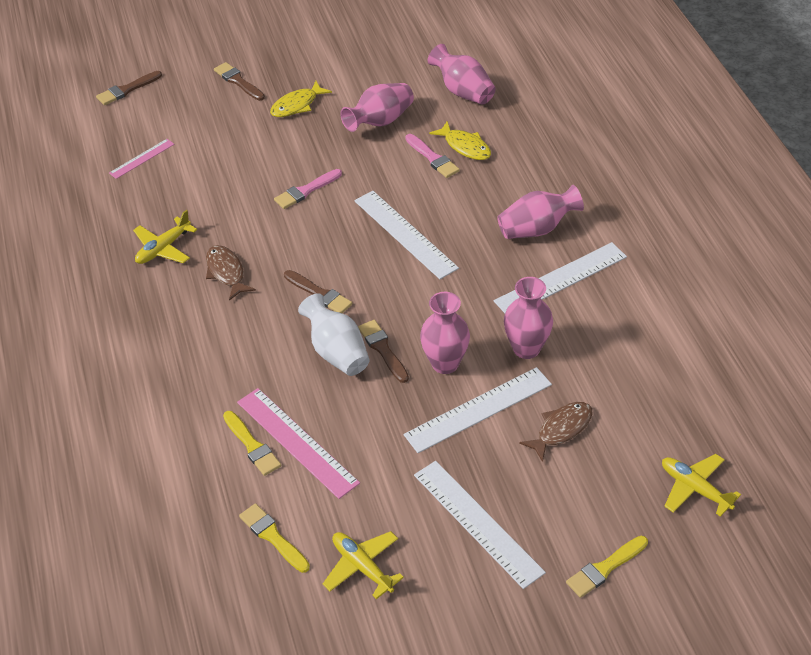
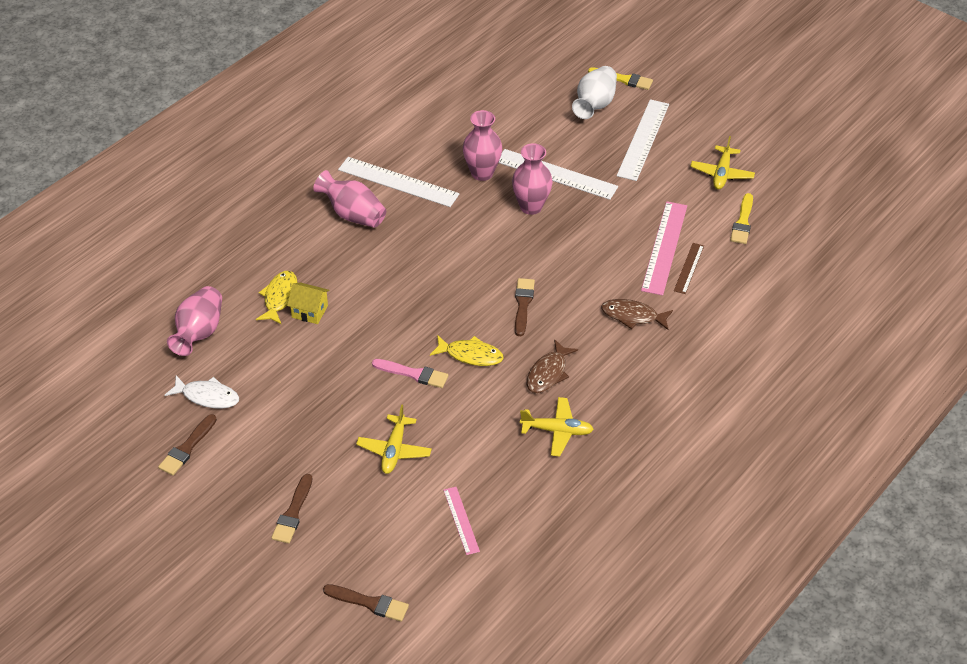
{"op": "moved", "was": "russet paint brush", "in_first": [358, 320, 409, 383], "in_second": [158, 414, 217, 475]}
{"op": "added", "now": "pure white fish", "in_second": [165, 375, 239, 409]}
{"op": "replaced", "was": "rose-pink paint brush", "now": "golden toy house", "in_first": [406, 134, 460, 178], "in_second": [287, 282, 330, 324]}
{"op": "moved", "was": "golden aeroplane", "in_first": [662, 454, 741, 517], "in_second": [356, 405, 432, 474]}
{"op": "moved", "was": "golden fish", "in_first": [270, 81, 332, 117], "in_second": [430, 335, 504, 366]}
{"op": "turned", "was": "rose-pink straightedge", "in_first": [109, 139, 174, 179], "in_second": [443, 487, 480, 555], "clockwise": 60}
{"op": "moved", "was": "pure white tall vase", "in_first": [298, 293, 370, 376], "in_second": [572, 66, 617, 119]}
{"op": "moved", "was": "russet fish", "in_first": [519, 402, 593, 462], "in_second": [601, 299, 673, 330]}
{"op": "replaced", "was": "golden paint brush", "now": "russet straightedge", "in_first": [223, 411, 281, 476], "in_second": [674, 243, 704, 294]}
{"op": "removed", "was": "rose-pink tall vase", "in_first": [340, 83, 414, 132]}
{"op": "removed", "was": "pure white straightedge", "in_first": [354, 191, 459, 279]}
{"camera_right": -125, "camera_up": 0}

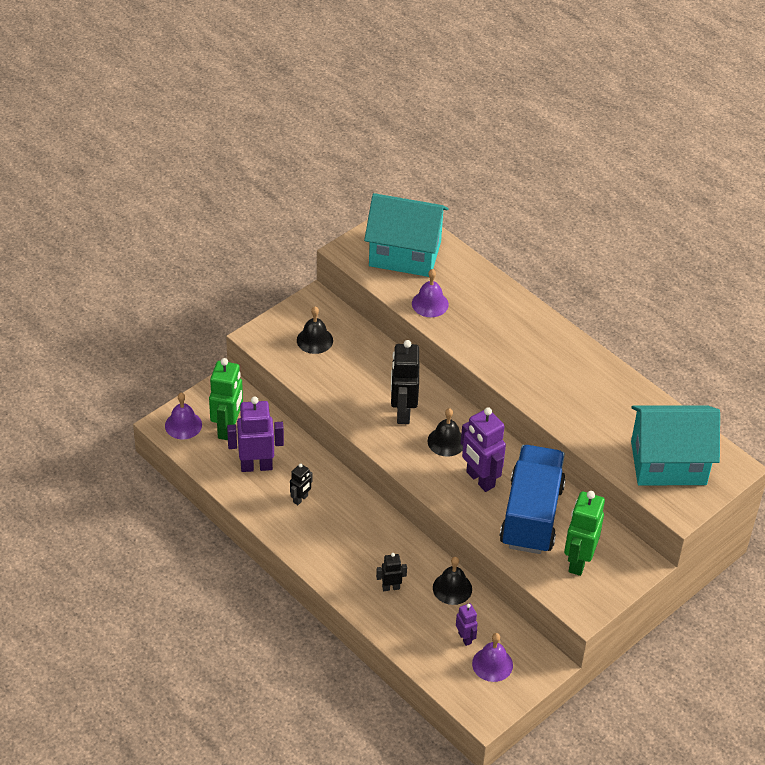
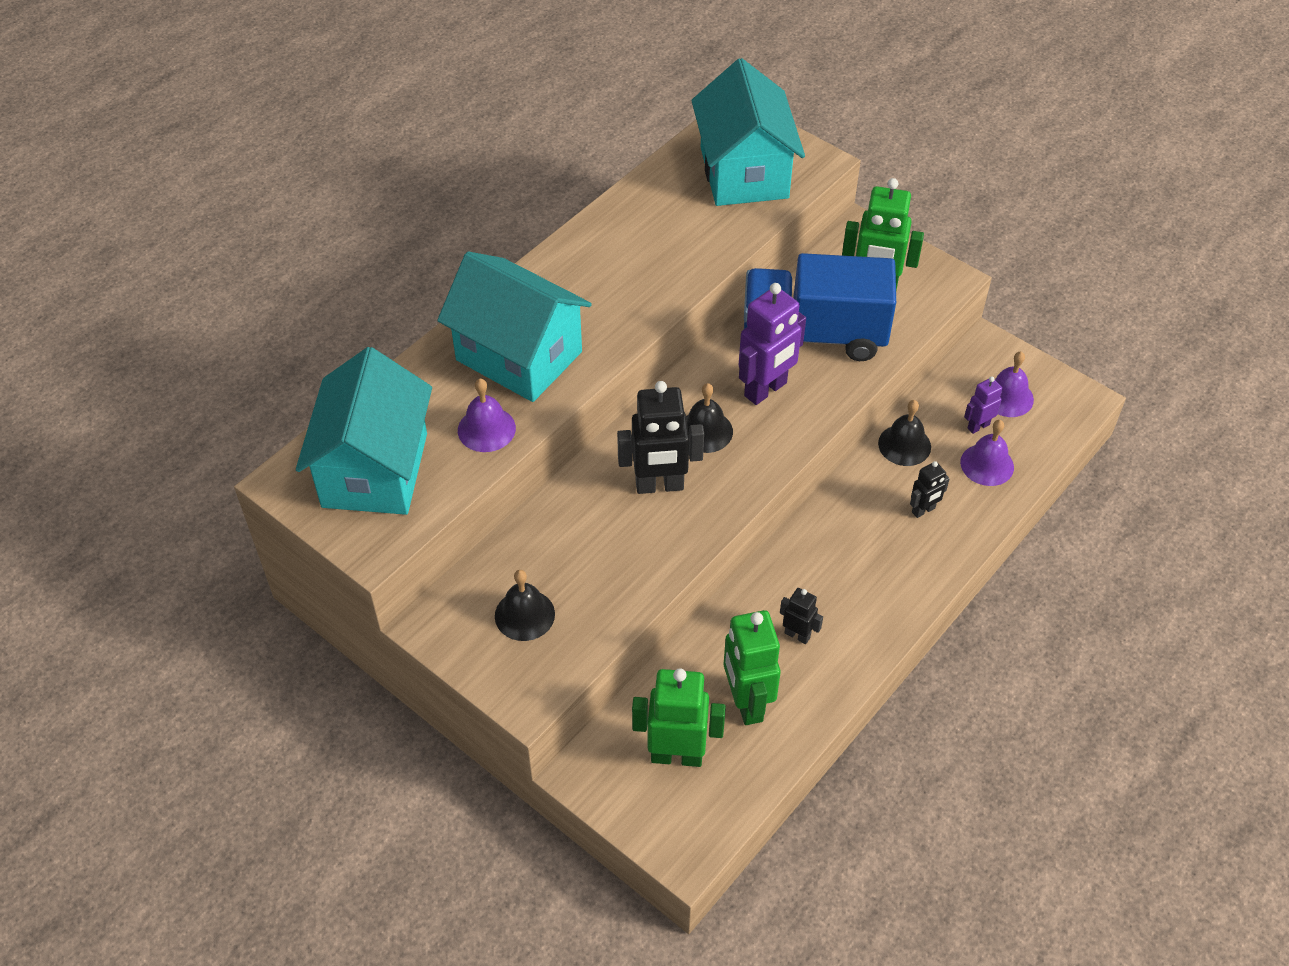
{"op": "added", "now": "aqua toy house", "in_second": [437, 251, 592, 402]}
{"op": "recoloured", "was": "violet robot figure", "now": "green robot figure", "in_first": [227, 396, 284, 472], "in_second": [724, 610, 781, 725]}
{"op": "turned", "was": "jet-black robot figure", "in_first": [376, 553, 407, 591], "in_second": [910, 461, 950, 518], "clockwise": -105}
{"op": "moved", "was": "violet school bell", "in_first": [165, 393, 202, 439], "in_second": [960, 420, 1014, 486]}
{"camera_right": -95, "camera_up": 5}

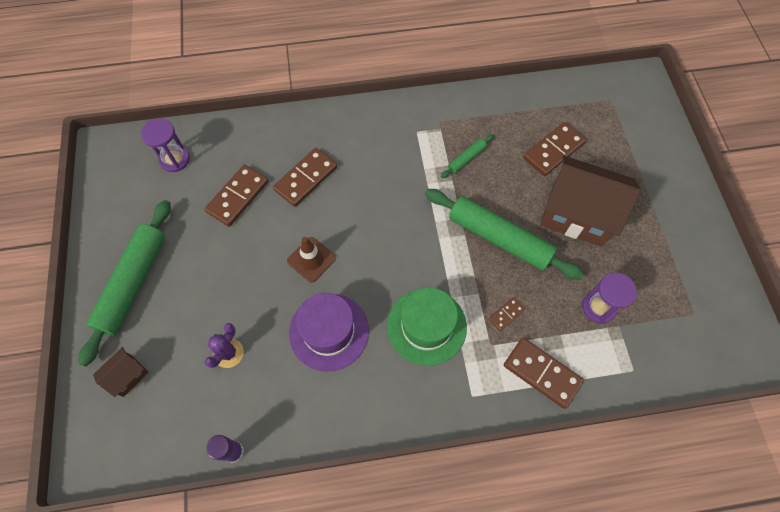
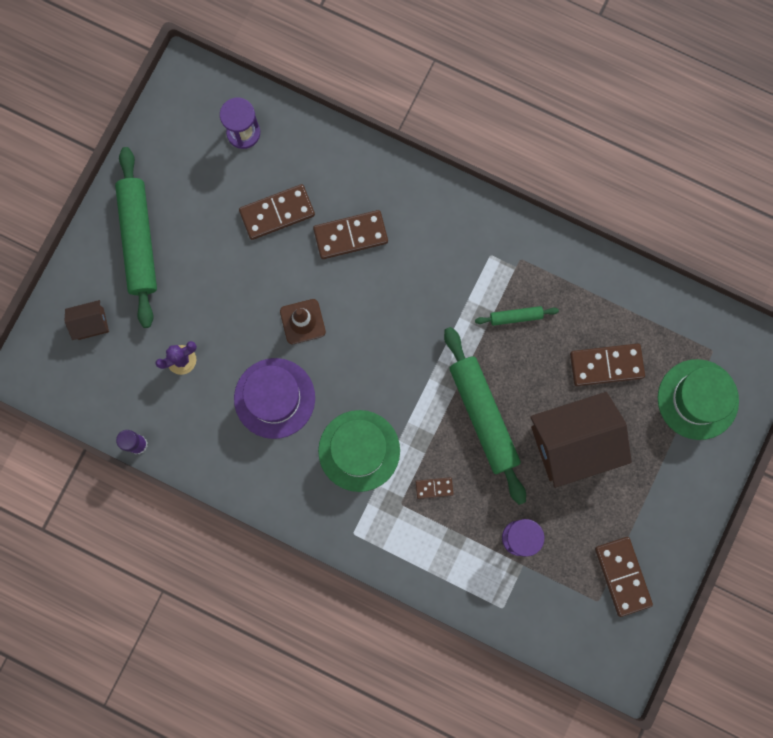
{"op": "turned", "was": "green dough roller", "in_first": [78, 200, 171, 367], "in_second": [115, 147, 157, 328], "clockwise": -60}
{"op": "turned", "was": "russet toy house", "in_first": [540, 156, 641, 247], "in_second": [530, 392, 632, 488], "clockwise": -75}
{"op": "moved", "was": "russet domino", "in_first": [504, 338, 584, 409], "in_second": [595, 537, 653, 617]}
{"op": "added", "now": "green top hat", "in_second": [658, 359, 739, 440]}
{"camera_right": 35, "camera_up": 15}

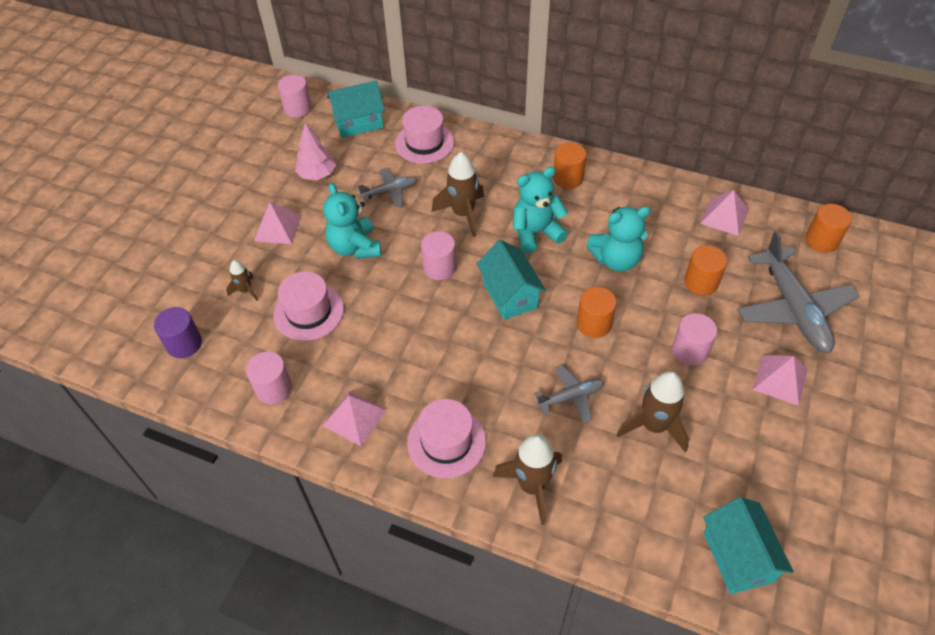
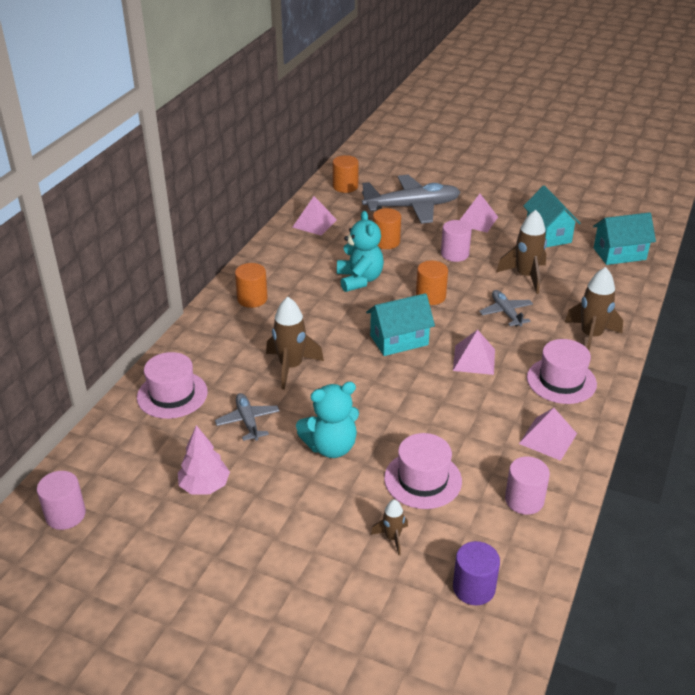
{"op": "moved", "was": "rose-pink solid pyramid", "in_first": [254, 202, 301, 244], "in_second": [453, 330, 495, 375]}
{"op": "moved", "was": "aqua toy house", "in_first": [327, 81, 385, 138], "in_second": [523, 185, 580, 247]}
{"op": "removed", "was": "rose-pink solid cylinder", "in_first": [421, 231, 456, 280]}
{"op": "removed", "was": "aqua teddy", "in_first": [513, 167, 568, 253]}
{"camera_right": -90, "camera_up": -15}

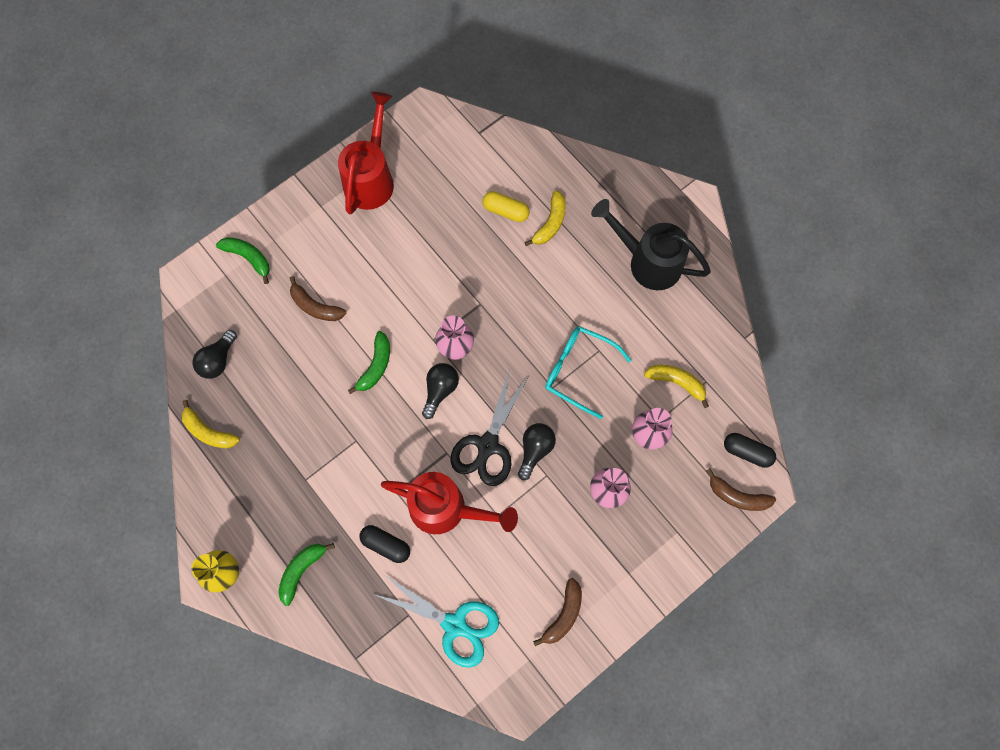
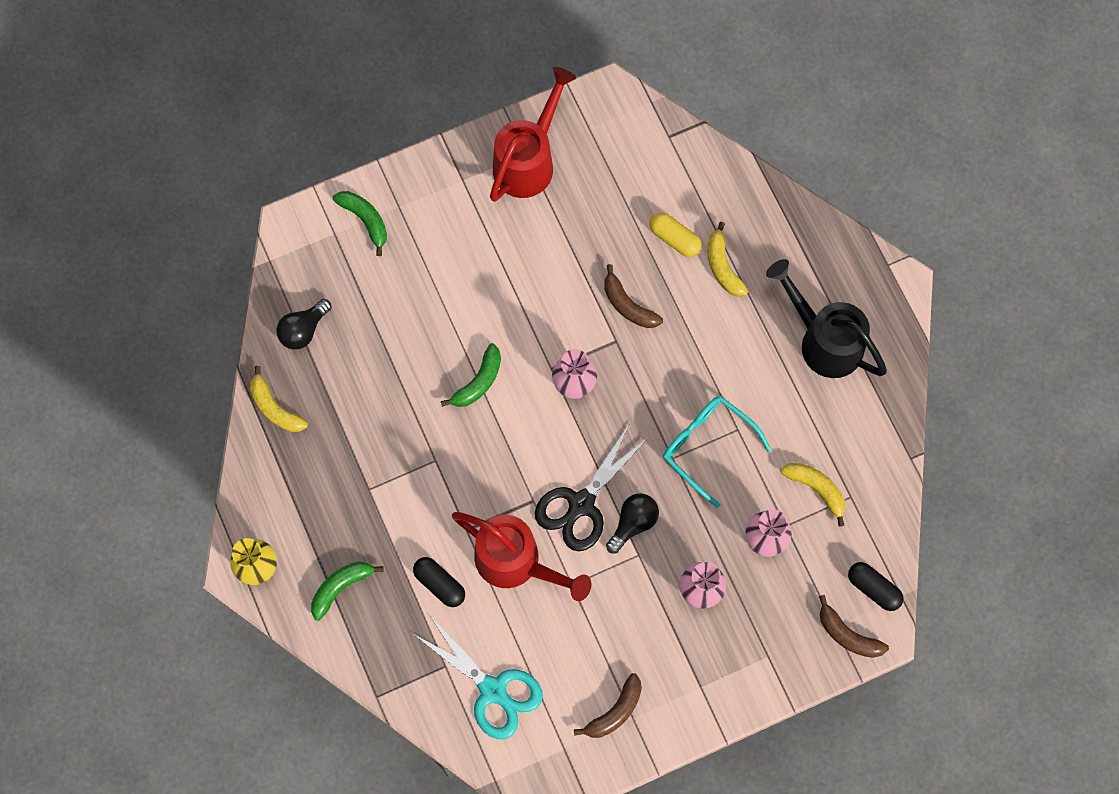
{"op": "moved", "was": "russet toy banana", "in_first": [290, 276, 346, 321], "in_second": [604, 264, 663, 328]}
{"op": "turned", "was": "golden toy banana", "in_first": [524, 190, 566, 246], "in_second": [707, 222, 749, 297], "clockwise": 120}
{"op": "removed", "was": "jet-black light bulb", "in_first": [422, 363, 459, 419]}
{"camera_right": 15, "camera_up": 0}

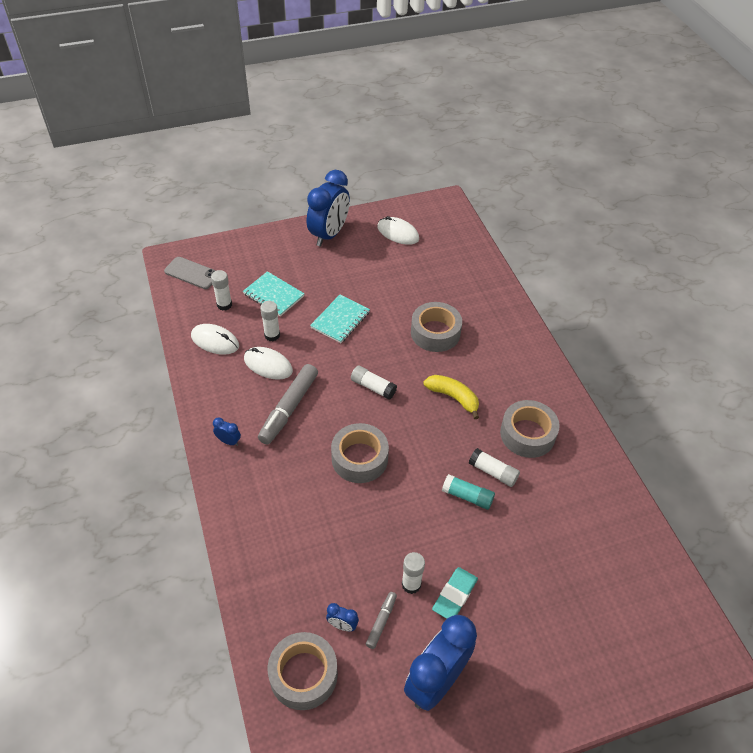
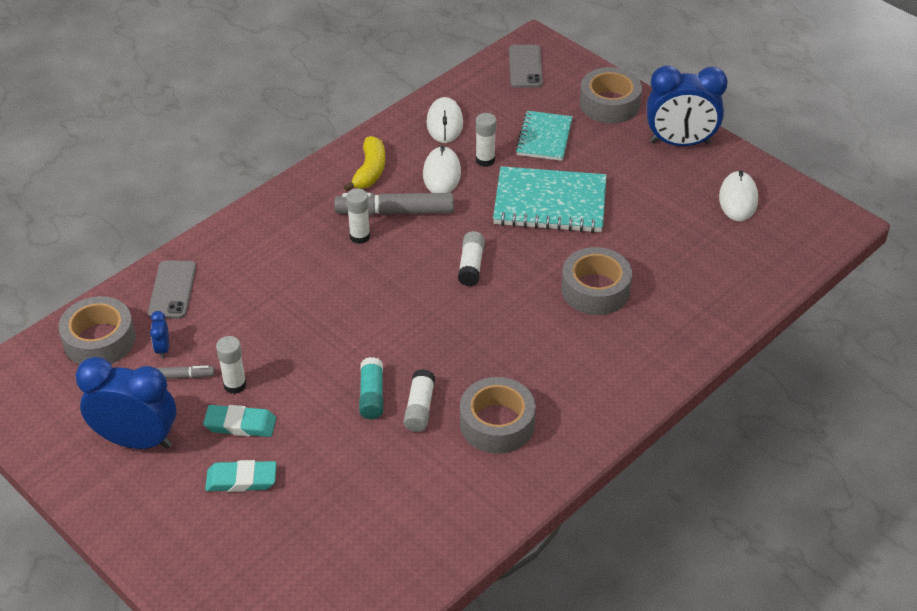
{"op": "added", "now": "gray mobile phone", "in_second": [148, 260, 196, 319]}
{"op": "added", "now": "aqua pencil eraser", "in_second": [205, 460, 277, 492]}
{"op": "moved", "was": "golden toy banana", "in_first": [424, 375, 479, 419], "in_second": [344, 136, 385, 191]}
{"op": "moved", "was": "pure white glue stick", "in_first": [211, 270, 232, 310], "in_second": [346, 188, 370, 244]}
{"op": "resized", "was": "aqua exercise book", "in_first": [310, 295, 370, 343], "in_second": [493, 166, 607, 233], "ratio": 1.59}
{"op": "moved", "was": "gray sticky tape", "in_first": [331, 423, 389, 483], "in_second": [580, 67, 642, 124]}
{"op": "removed", "was": "cobalt clock", "in_first": [213, 417, 241, 446]}
{"camera_right": 65, "camera_up": -5}

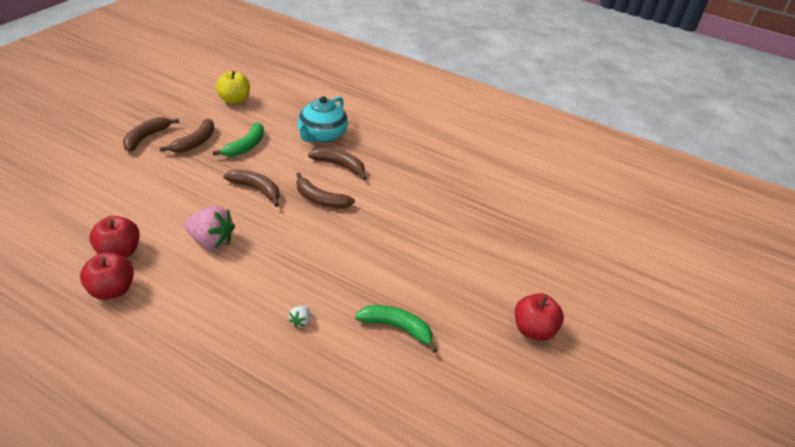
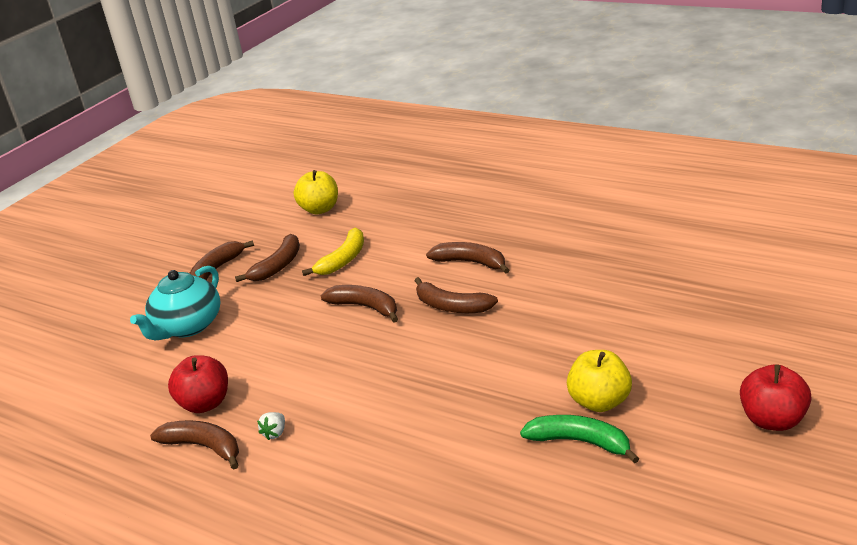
{"op": "moved", "was": "aqua tea pot", "in_first": [297, 96, 348, 143], "in_second": [130, 266, 220, 341]}
{"op": "replaced", "was": "red apple", "now": "russet toy banana", "in_first": [80, 252, 134, 300], "in_second": [150, 420, 239, 470]}
{"op": "moved", "was": "pure white toy strawberry", "in_first": [288, 306, 310, 328], "in_second": [257, 412, 285, 440]}
{"op": "recoloured", "was": "green toy banana", "now": "golden toy banana", "in_first": [213, 122, 264, 157], "in_second": [302, 228, 364, 276]}
{"op": "added", "now": "golden apple", "in_second": [567, 350, 632, 412]}
{"op": "removed", "was": "rose-pink toy strawberry", "in_first": [184, 206, 235, 250]}
{"camera_right": 10, "camera_up": -10}

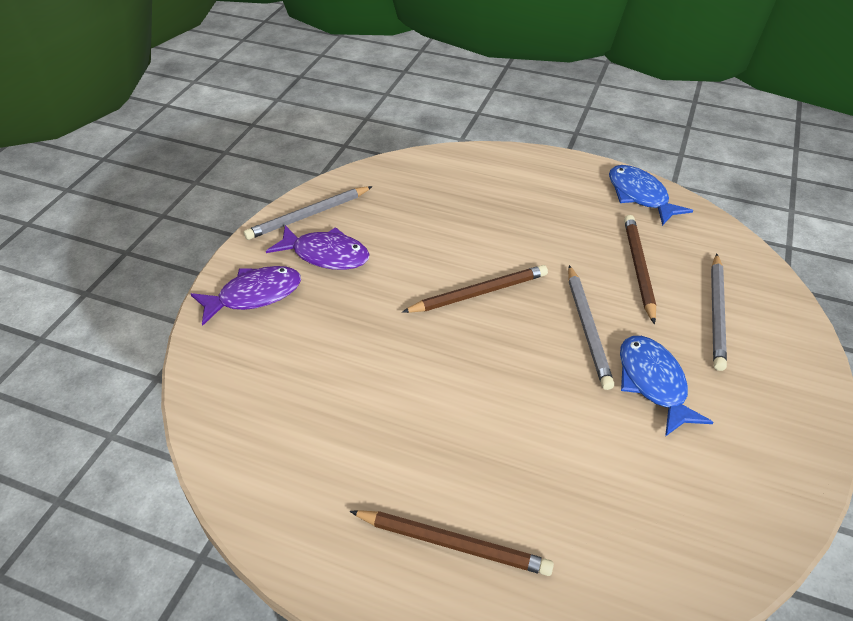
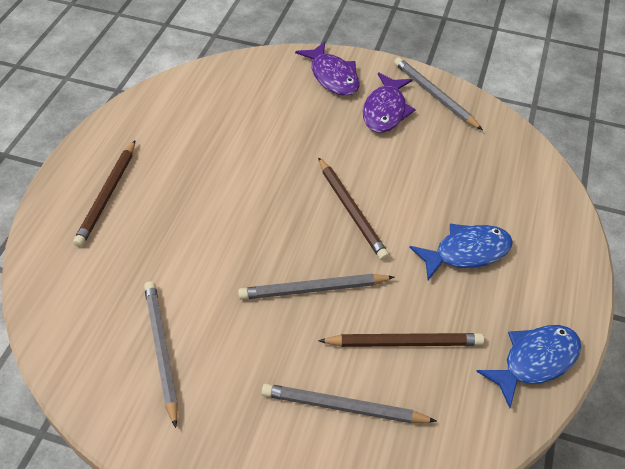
{"op": "added", "now": "gray lead pencil", "in_second": [144, 281, 178, 428]}
{"op": "moved", "was": "cobalt fish", "in_first": [620, 336, 714, 437], "in_second": [410, 224, 513, 280]}
{"camera_right": 85, "camera_up": 5}

